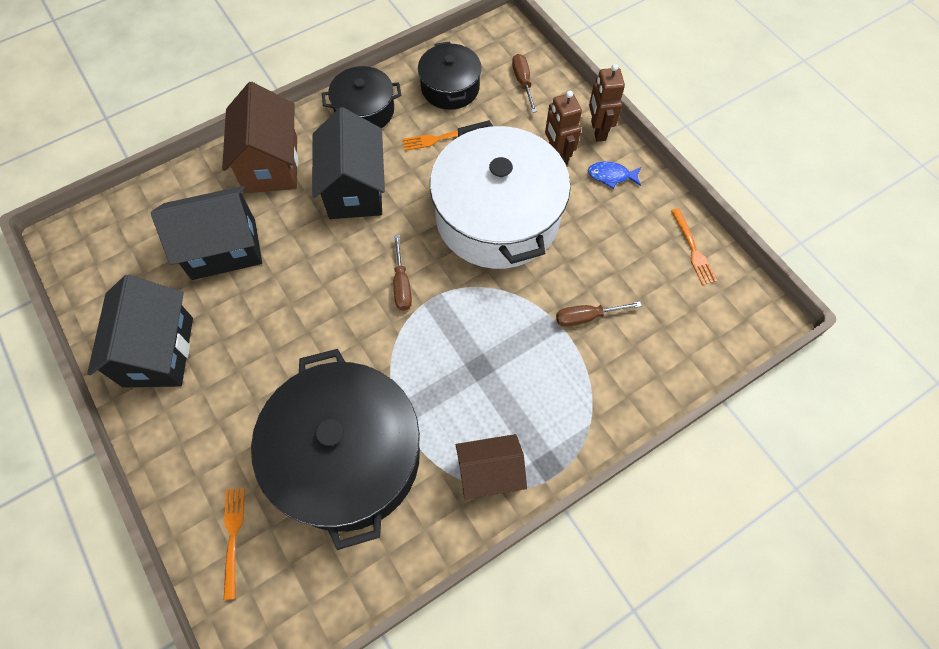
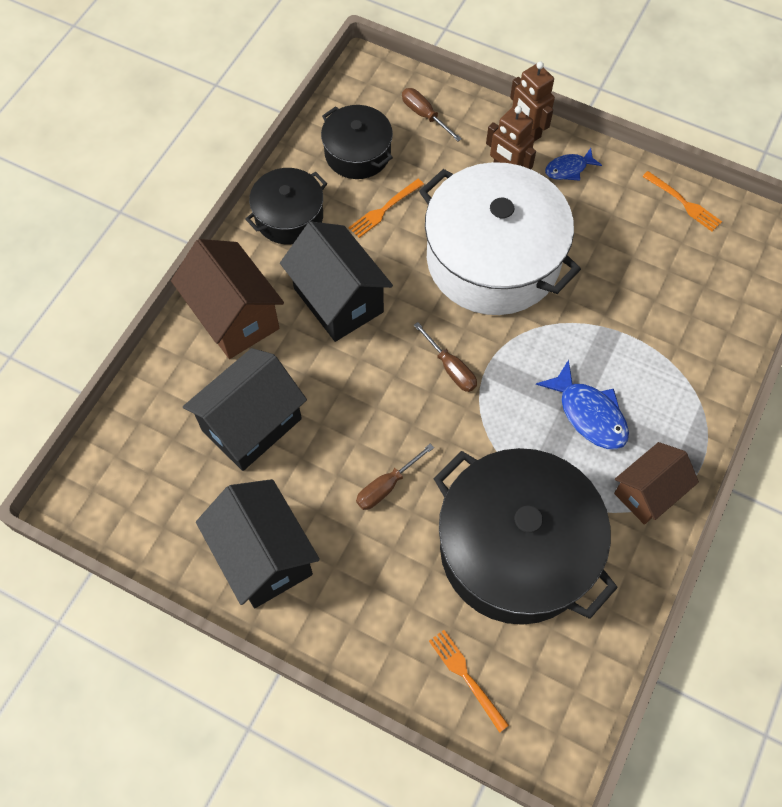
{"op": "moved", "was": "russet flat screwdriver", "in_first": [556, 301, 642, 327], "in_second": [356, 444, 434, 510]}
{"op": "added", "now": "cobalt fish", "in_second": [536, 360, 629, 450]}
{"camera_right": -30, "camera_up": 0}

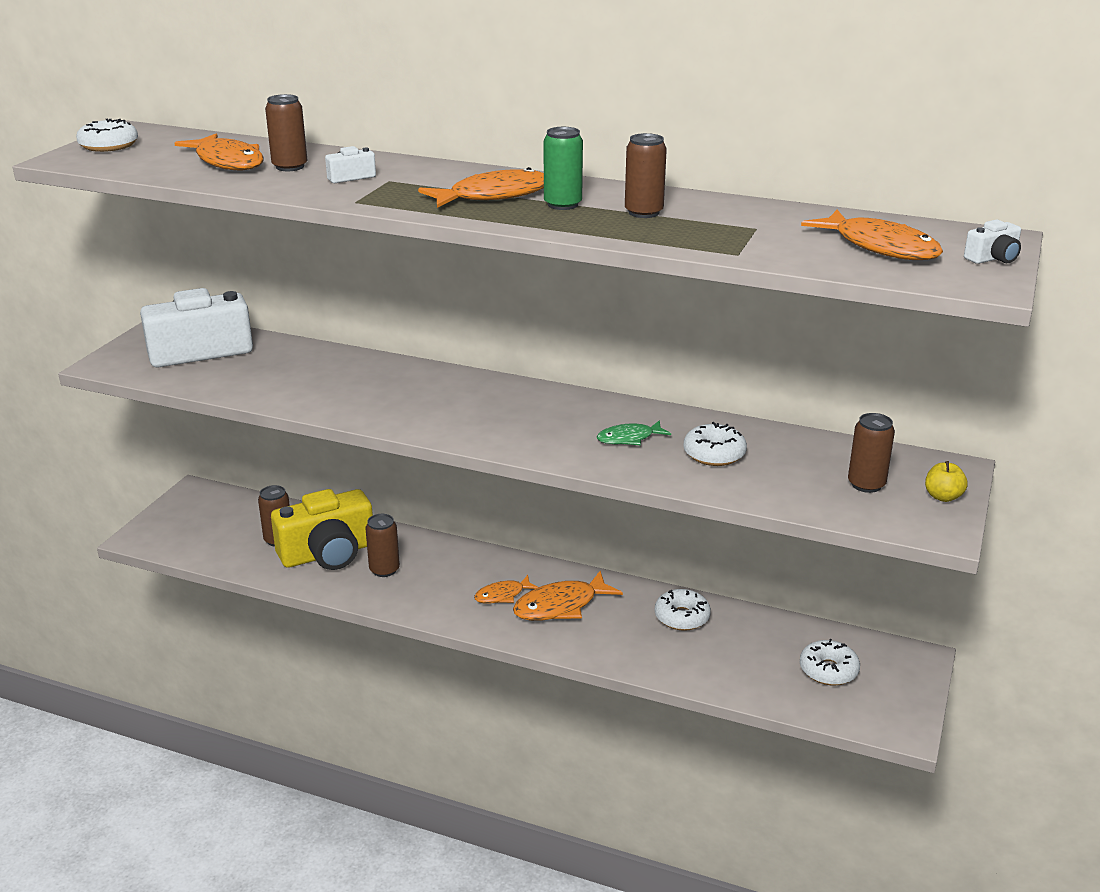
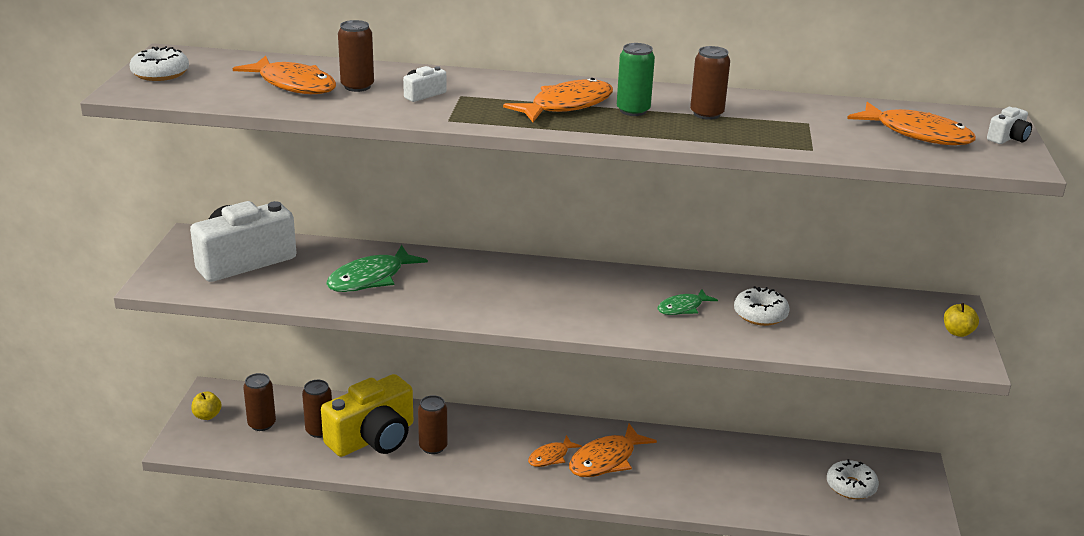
{"op": "added", "now": "golden apple", "in_second": [191, 392, 222, 420]}
{"op": "moved", "was": "russet can", "in_first": [848, 413, 895, 493], "in_second": [243, 373, 276, 431]}
{"op": "added", "now": "green fish", "in_second": [326, 245, 428, 292]}
{"op": "removed", "was": "pure white donut", "in_first": [655, 589, 711, 631]}
{"camera_right": -15, "camera_up": 0}

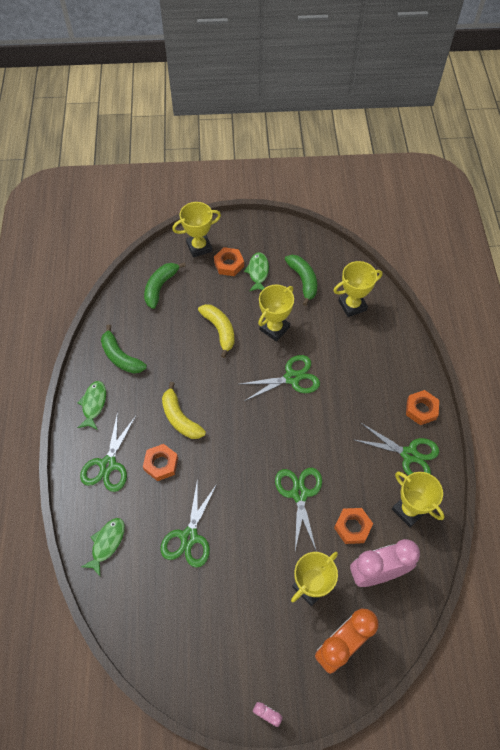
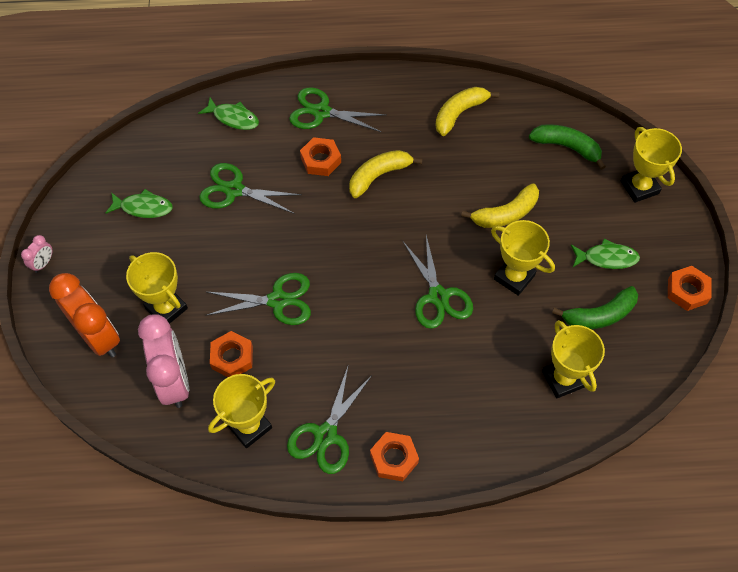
{"op": "moved", "was": "green fish", "in_first": [77, 381, 106, 430], "in_second": [106, 189, 173, 218]}
{"op": "recoloured", "was": "green toy banana", "now": "golden toy banana", "in_first": [101, 324, 147, 374], "in_second": [435, 87, 499, 136]}
{"op": "moved", "was": "orange-coloured hexagon nut", "in_first": [214, 247, 244, 276], "in_second": [668, 266, 712, 311]}
{"camera_right": 90, "camera_up": 0}

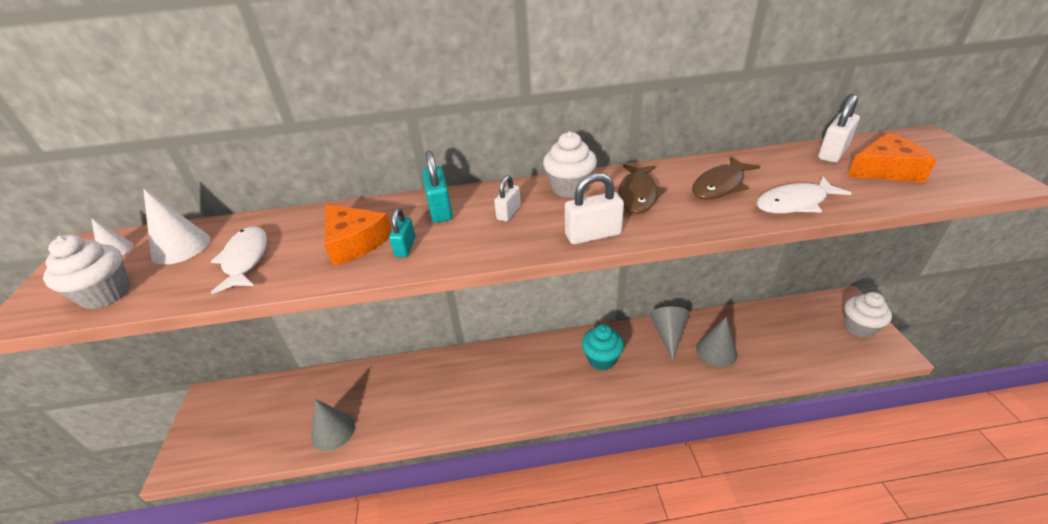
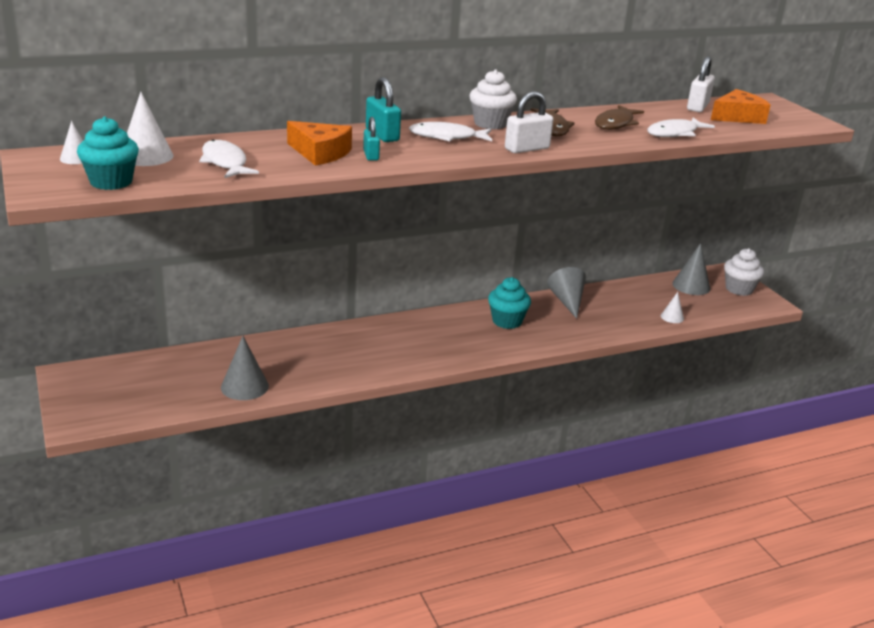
{"op": "recoloured", "was": "pure white fairy cake", "now": "aqua fairy cake", "in_first": [43, 235, 131, 309], "in_second": [77, 116, 139, 190]}
{"op": "replaced", "was": "pure white lock", "now": "pure white fish", "in_first": [494, 175, 521, 221], "in_second": [409, 122, 492, 141]}
{"op": "added", "now": "pure white cone shape", "in_second": [661, 292, 684, 323]}
{"op": "moved", "was": "gray cone shape", "in_first": [696, 317, 737, 367], "in_second": [672, 243, 710, 295]}
{"camera_right": -20, "camera_up": -10}

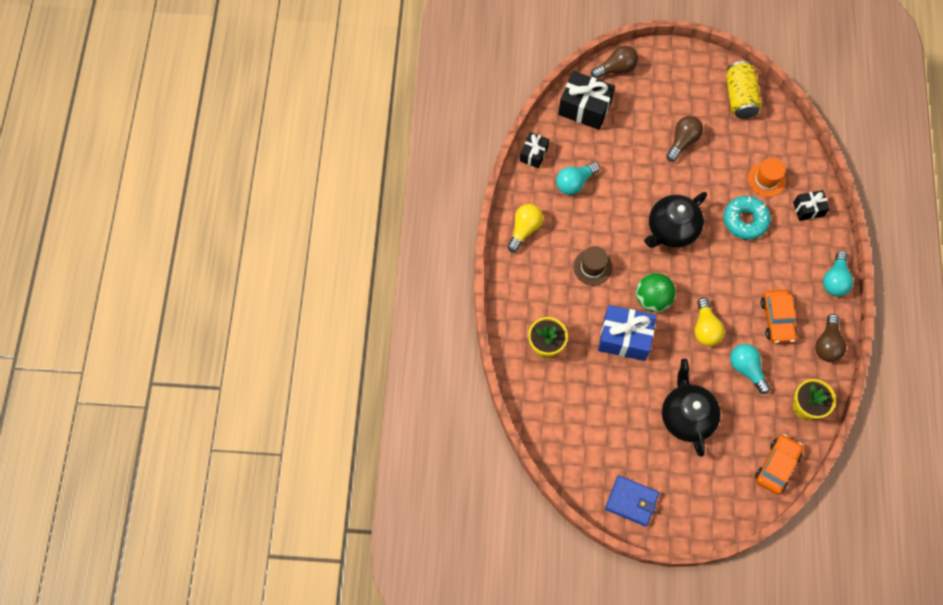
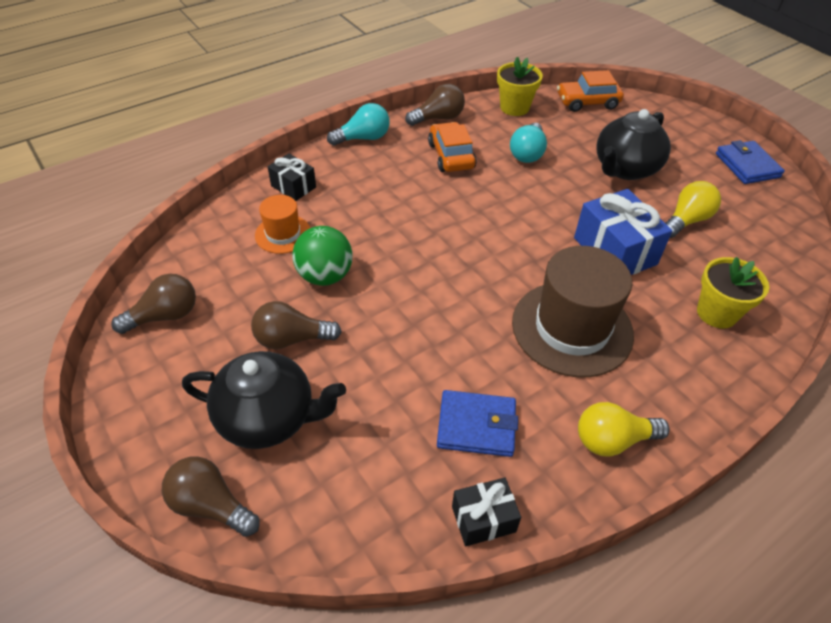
{"op": "replaced", "was": "golden can", "now": "russet light bulb", "in_first": [726, 61, 762, 119], "in_second": [111, 274, 196, 334]}
{"op": "moved", "was": "jet-black tea pot", "in_first": [644, 192, 707, 248], "in_second": [182, 351, 346, 449]}
{"op": "moved", "was": "green sphere", "in_first": [636, 273, 676, 312], "in_second": [292, 226, 353, 286]}
{"op": "turned", "was": "orange-coloured toy car", "in_first": [761, 290, 798, 343], "in_second": [428, 122, 477, 172], "clockwise": -60}
{"op": "replaced", "was": "aqua light bulb", "now": "cobalt billfold", "in_first": [556, 162, 600, 195], "in_second": [437, 390, 518, 457]}
{"op": "resized", "was": "russet top hat", "in_first": [573, 246, 612, 285], "in_second": [512, 246, 634, 377], "ratio": 1.92}
{"op": "moved", "was": "golden light bulb", "in_first": [695, 297, 725, 346], "in_second": [665, 181, 721, 238]}
{"op": "removed", "was": "jet-black gift", "in_first": [558, 71, 615, 130]}
{"op": "removed", "was": "aqua donut", "in_first": [724, 196, 771, 240]}
{"camera_right": -130, "camera_up": -20}

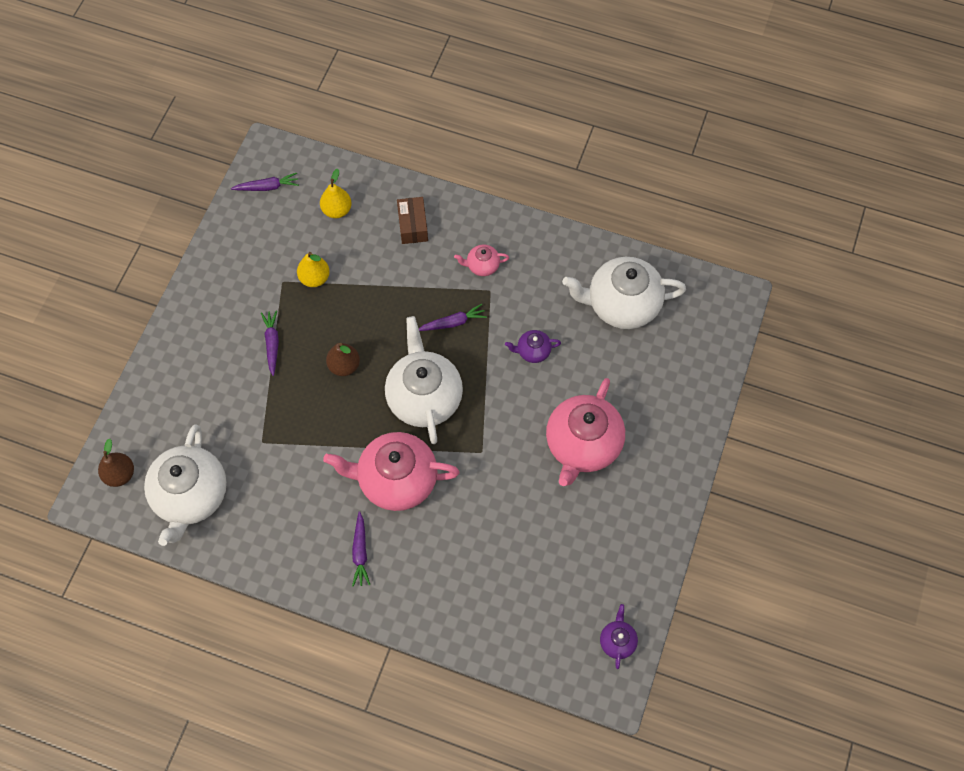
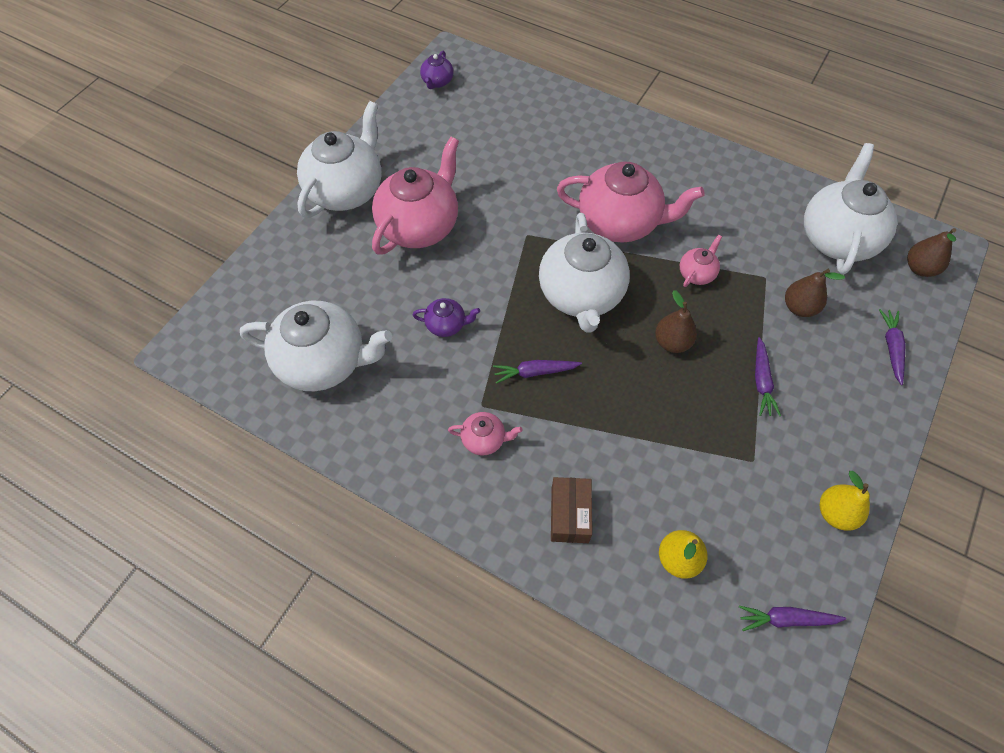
{"op": "added", "now": "pure white tea pot", "in_second": [297, 101, 381, 218]}
{"op": "added", "now": "rose-pink tea pot", "in_second": [680, 235, 722, 287]}
{"op": "added", "now": "russet toy pear", "in_second": [785, 269, 845, 317]}
{"op": "moved", "was": "golden toy pear", "in_first": [297, 252, 330, 287], "in_second": [819, 471, 870, 531]}
{"op": "moved", "was": "violet toy carrot", "in_first": [352, 511, 370, 587], "in_second": [879, 309, 906, 385]}
{"camera_right": -170, "camera_up": -5}

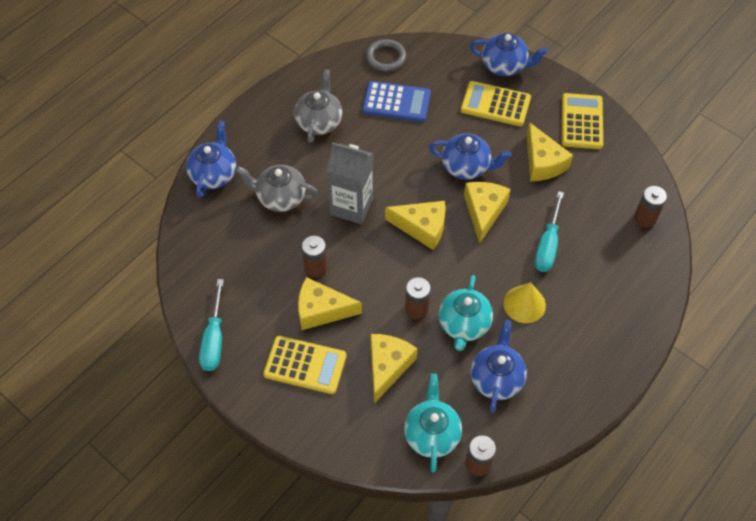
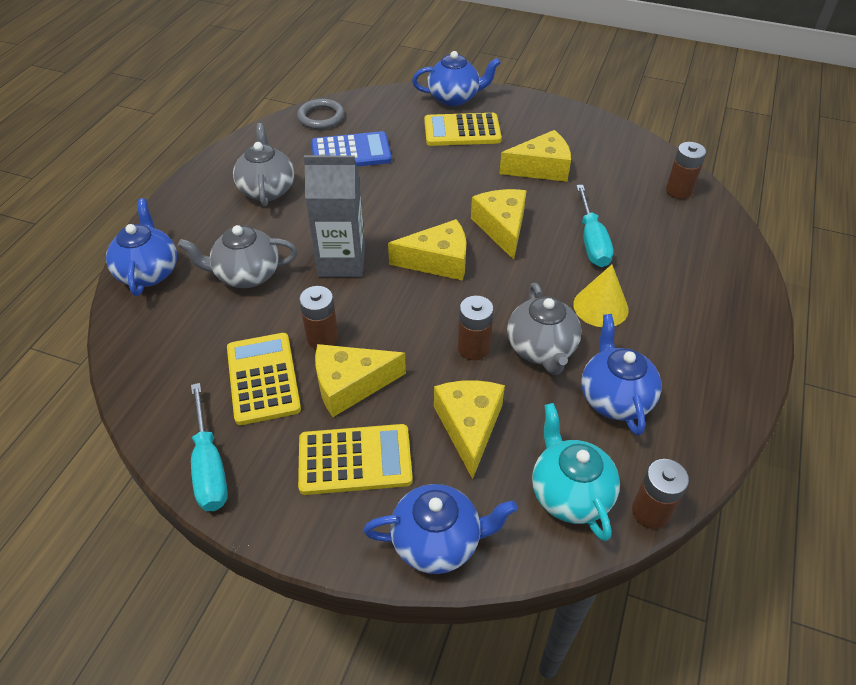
{"op": "moved", "was": "golden calculator", "in_first": [562, 93, 603, 149], "in_second": [227, 333, 301, 425]}
{"op": "moved", "was": "cobalt tea pot", "in_first": [429, 133, 511, 180], "in_second": [363, 484, 518, 574]}
{"op": "turned", "was": "golden cheese wedge", "in_first": [526, 122, 573, 181], "in_second": [499, 130, 571, 182], "clockwise": -60}
{"op": "recoloured", "was": "aqua tea pot", "now": "gray tea pot", "in_first": [439, 275, 493, 351], "in_second": [507, 283, 582, 375]}
{"camera_right": -20, "camera_up": -10}

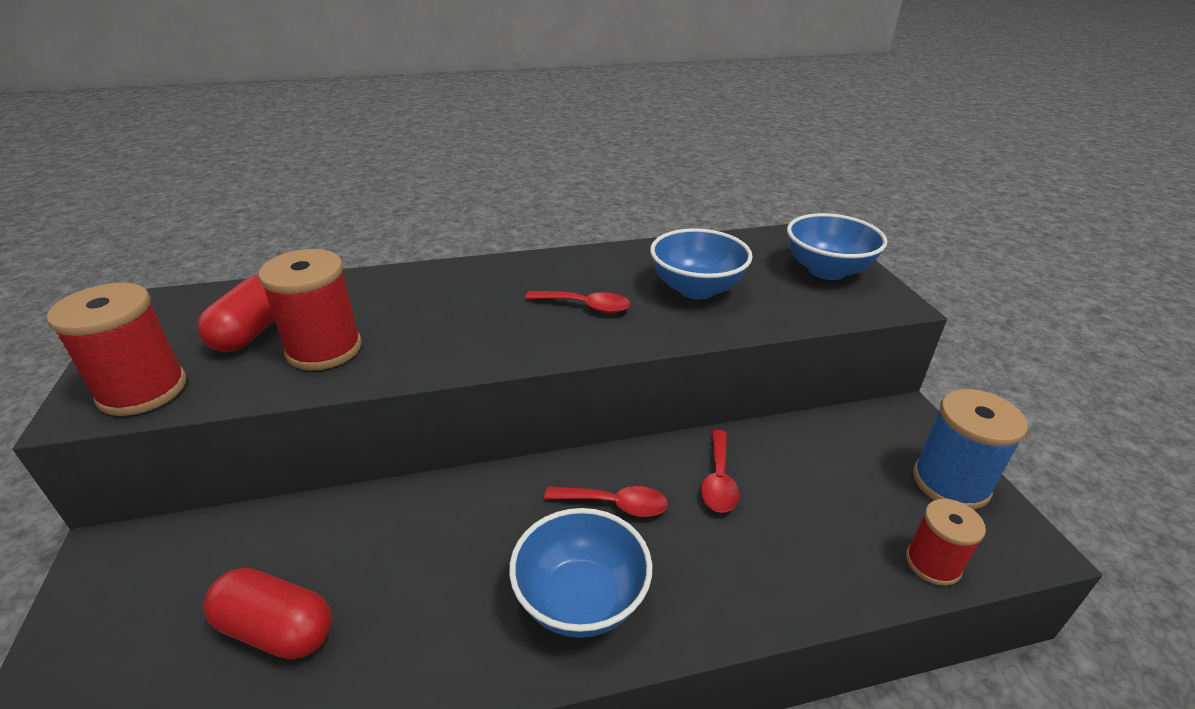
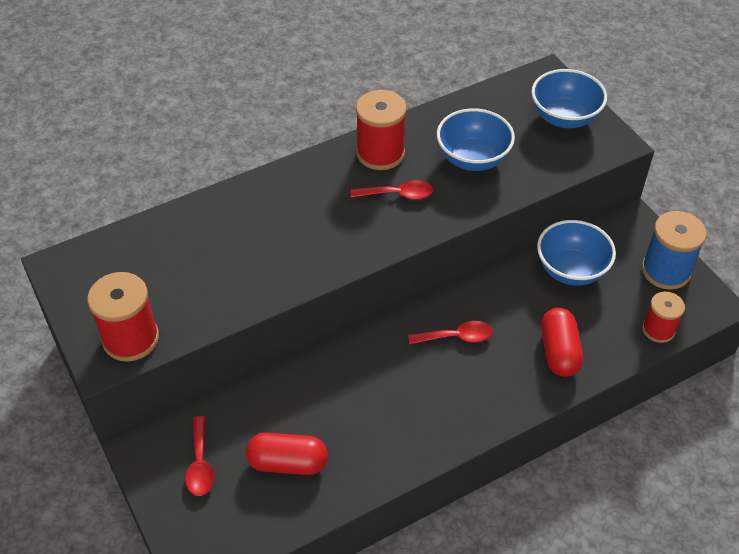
{"op": "moved", "was": "red spoon", "in_first": [701, 430, 739, 513], "in_second": [185, 416, 214, 496]}
{"op": "moved", "was": "red spool", "in_first": [258, 249, 362, 370], "in_second": [356, 90, 407, 170]}
{"op": "moved", "was": "cobalt bowl", "in_first": [509, 508, 652, 638], "in_second": [537, 220, 616, 286]}
{"op": "moved", "was": "red pill", "in_first": [197, 275, 275, 352], "in_second": [541, 308, 583, 377]}
{"camera_right": -15, "camera_up": 15}

